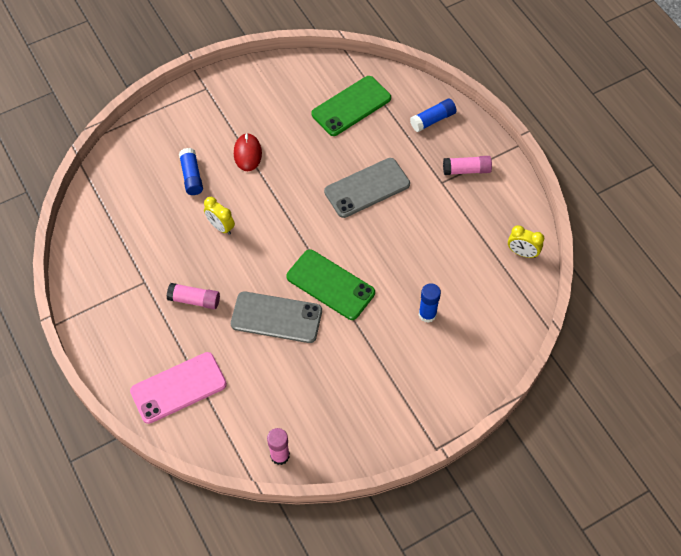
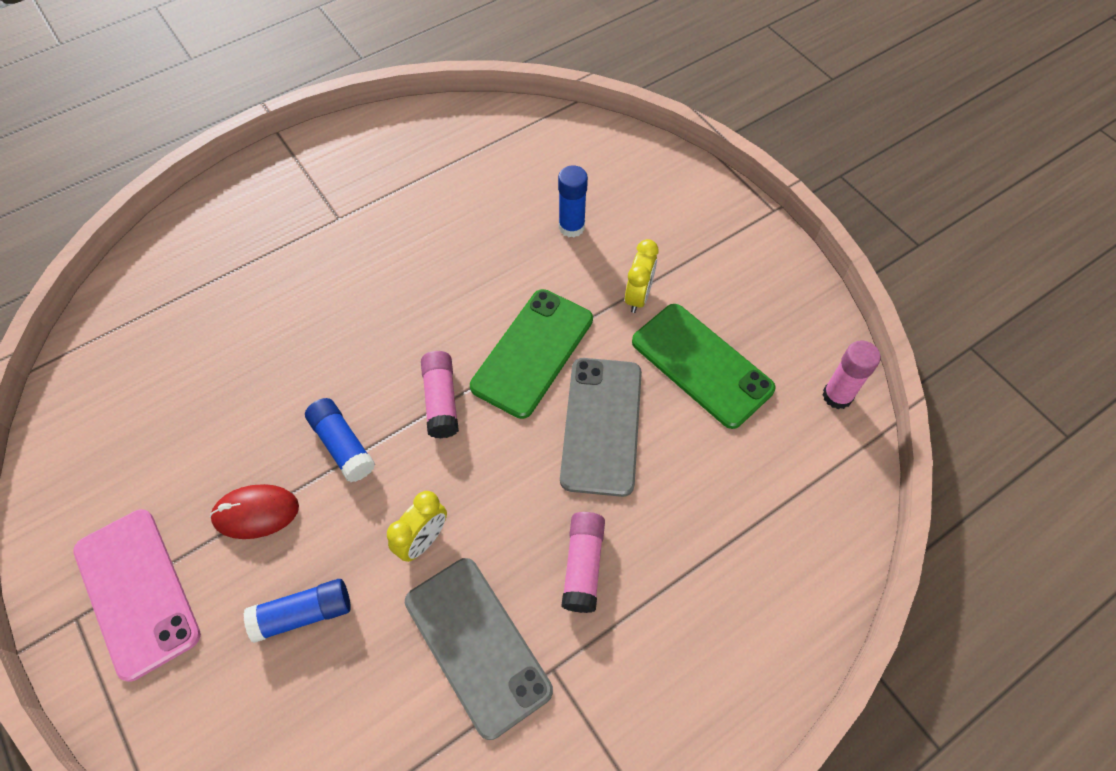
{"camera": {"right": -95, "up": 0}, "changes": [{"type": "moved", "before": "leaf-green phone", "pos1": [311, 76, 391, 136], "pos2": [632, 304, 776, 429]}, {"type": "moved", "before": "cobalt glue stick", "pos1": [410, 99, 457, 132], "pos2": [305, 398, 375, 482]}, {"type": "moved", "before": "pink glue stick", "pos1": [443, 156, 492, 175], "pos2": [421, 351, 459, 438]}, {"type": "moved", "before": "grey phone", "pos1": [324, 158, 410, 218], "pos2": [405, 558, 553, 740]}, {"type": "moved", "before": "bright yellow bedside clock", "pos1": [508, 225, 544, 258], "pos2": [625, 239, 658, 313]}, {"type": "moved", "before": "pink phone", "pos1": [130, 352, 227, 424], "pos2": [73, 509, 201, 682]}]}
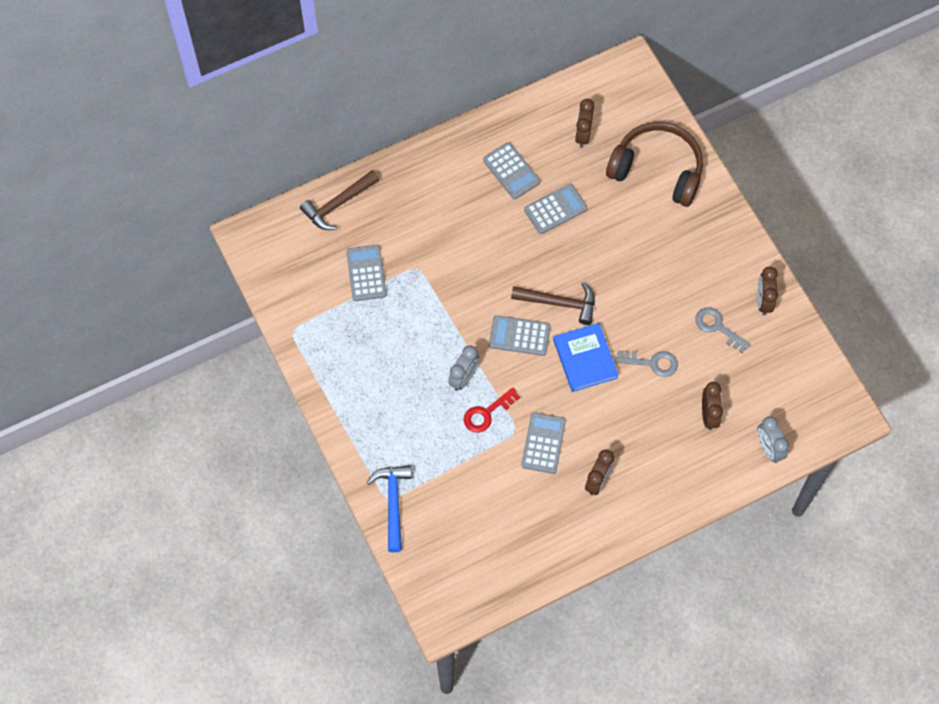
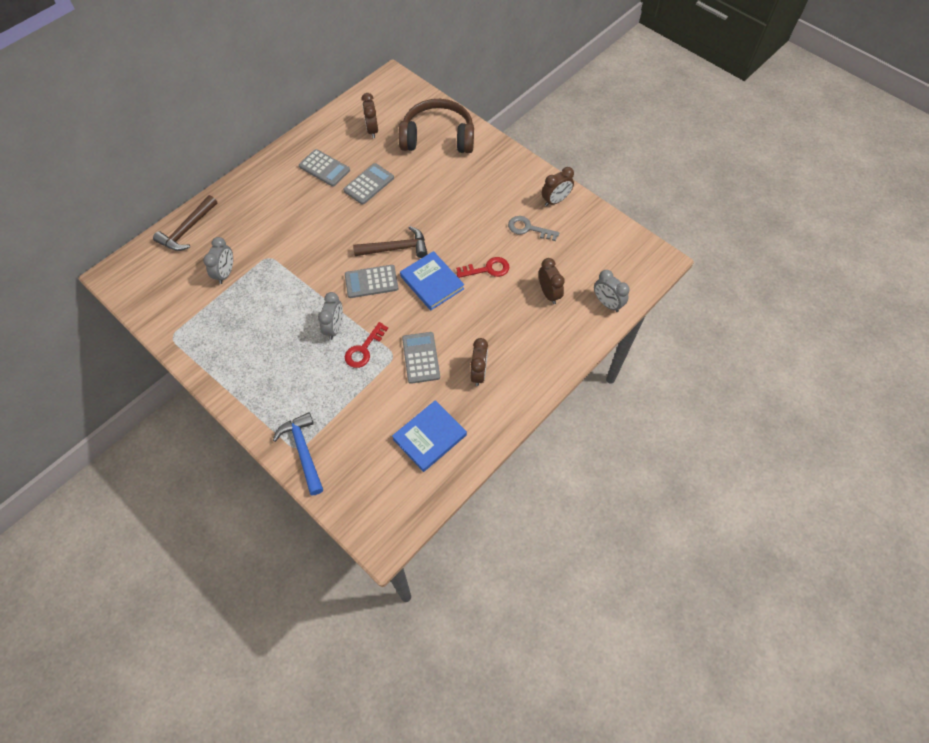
{"camera": {"right": -20, "up": -5}, "changes": [{"type": "replaced", "before": "grey calculator", "after": "grey bedside clock", "pos1": [346, 245, 387, 301], "pos2": [203, 237, 233, 284]}, {"type": "turned", "before": "dark brown bedside clock", "pos1": [757, 266, 778, 315], "pos2": [542, 167, 574, 206], "turn": -105}, {"type": "recoloured", "before": "grey key", "after": "crimson key", "pos1": [615, 350, 678, 377], "pos2": [456, 257, 509, 278]}, {"type": "added", "after": "cobalt hardback", "pos2": [392, 400, 467, 472]}]}
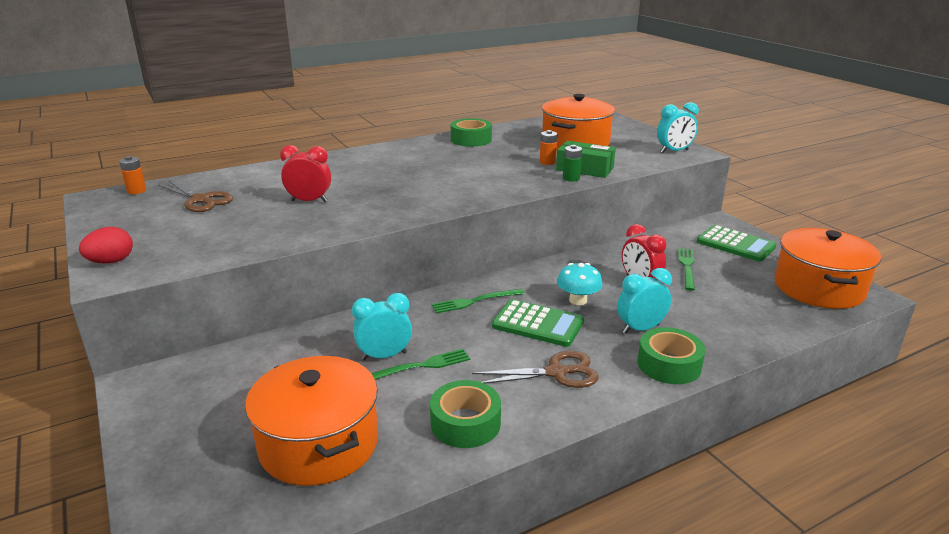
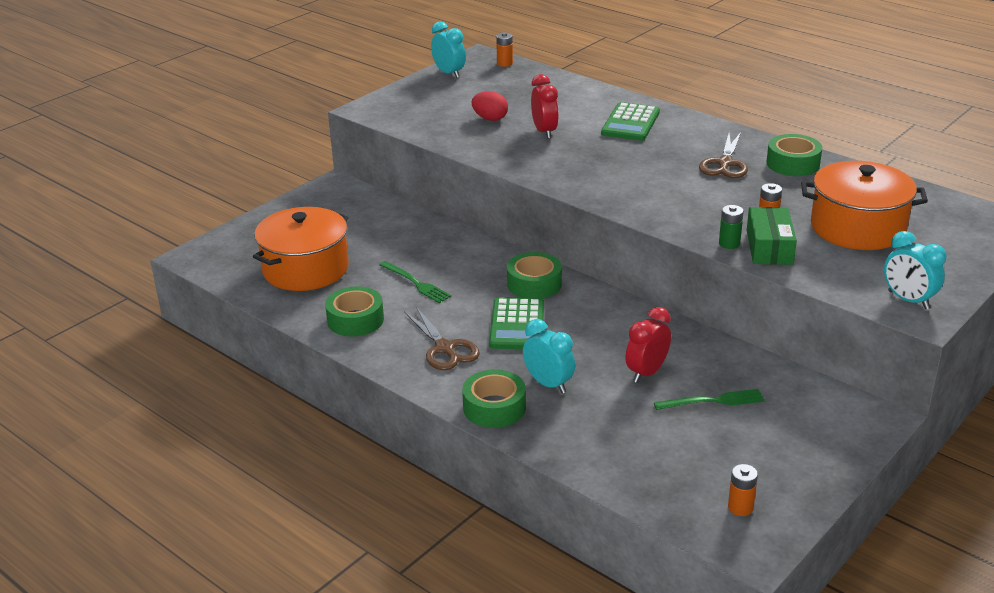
{"camera": {"right": 70, "up": 5}, "changes": [{"type": "moved", "before": "dark brown shears", "pos1": [158, 180, 233, 212], "pos2": [699, 132, 748, 178]}, {"type": "moved", "before": "leaf-green calculator", "pos1": [697, 225, 776, 262], "pos2": [601, 102, 660, 141]}, {"type": "moved", "before": "crimson egg shape", "pos1": [79, 227, 133, 264], "pos2": [472, 91, 508, 121]}, {"type": "replaced", "before": "bright orange pot", "after": "bright orange power cell", "pos1": [774, 228, 881, 309], "pos2": [728, 464, 758, 516]}, {"type": "removed", "before": "turquoise mushroom", "pos1": [557, 263, 603, 305]}, {"type": "replaced", "before": "leaf-green table fork", "after": "leaf-green sticky tape", "pos1": [432, 289, 525, 313], "pos2": [507, 252, 562, 299]}, {"type": "moved", "before": "turquoise bedside clock", "pos1": [352, 293, 412, 360], "pos2": [431, 21, 466, 78]}]}
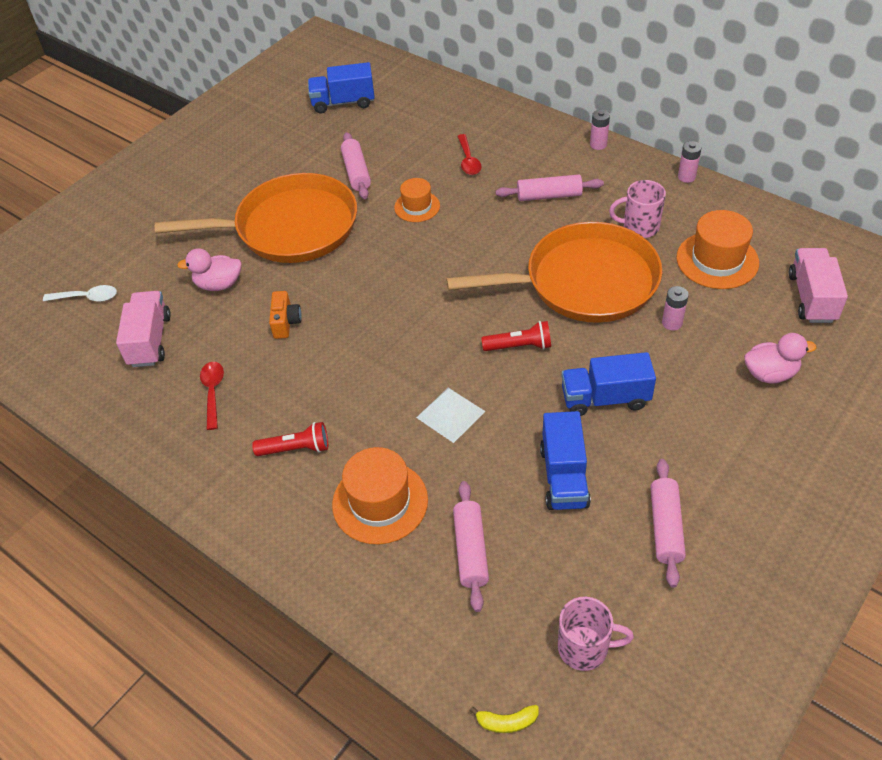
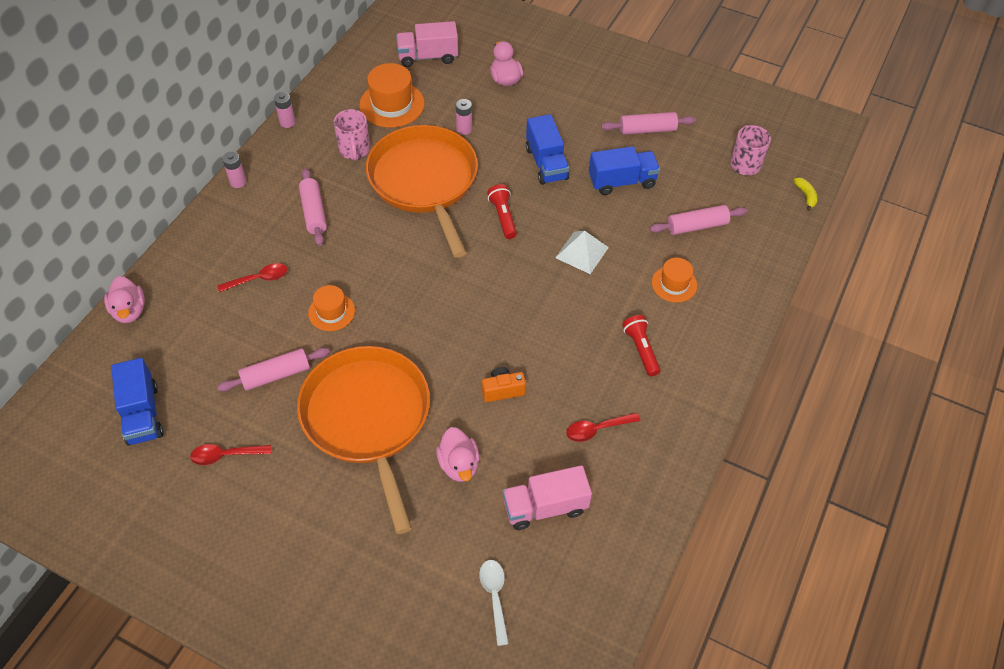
{"camera": {"right": -105, "up": 5}, "changes": [{"type": "resized", "before": "bright orange top hat", "pos1": [332, 447, 428, 544], "pos2": [652, 258, 697, 303], "scale": 0.61}, {"type": "added", "after": "pink duck", "pos2": [104, 276, 145, 323]}, {"type": "added", "after": "crimson teaspoon", "pos2": [190, 444, 271, 465]}]}
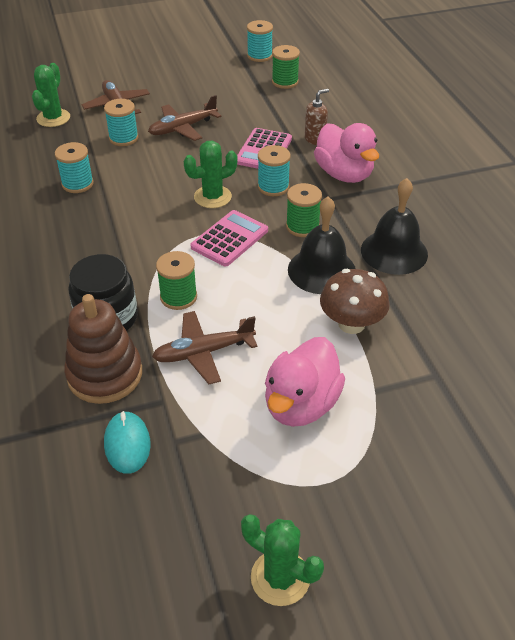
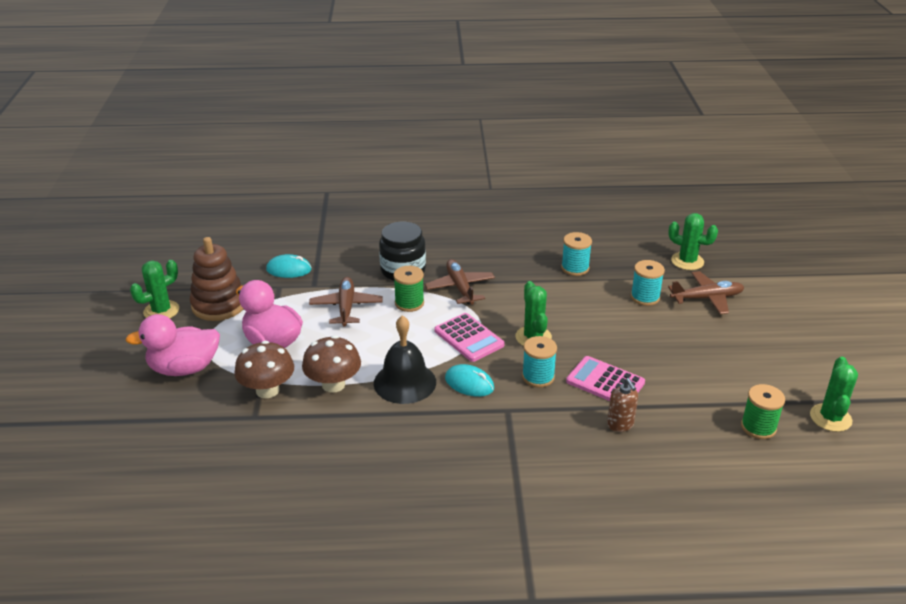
{"camera": {"right": 105, "up": -10}, "changes": [{"type": "replaced", "before": "turquoise reel of thread", "after": "leaf-green cactus", "pos1": [247, 20, 273, 62], "pos2": [810, 357, 858, 432]}, {"type": "moved", "before": "dark brown toy plane", "pos1": [148, 95, 221, 141], "pos2": [425, 259, 495, 305]}, {"type": "moved", "before": "pink duck", "pos1": [314, 123, 379, 183], "pos2": [125, 314, 220, 376]}, {"type": "removed", "before": "ebony hand bell", "pos1": [361, 178, 428, 275]}, {"type": "replaced", "before": "leaf-green reel of thread", "after": "turquoise mouse", "pos1": [286, 183, 322, 237], "pos2": [445, 364, 494, 397]}, {"type": "moved", "before": "dark brown stacking rings", "pos1": [64, 294, 142, 404], "pos2": [190, 237, 243, 321]}, {"type": "added", "after": "dark brown mushroom", "pos2": [234, 341, 294, 398]}]}
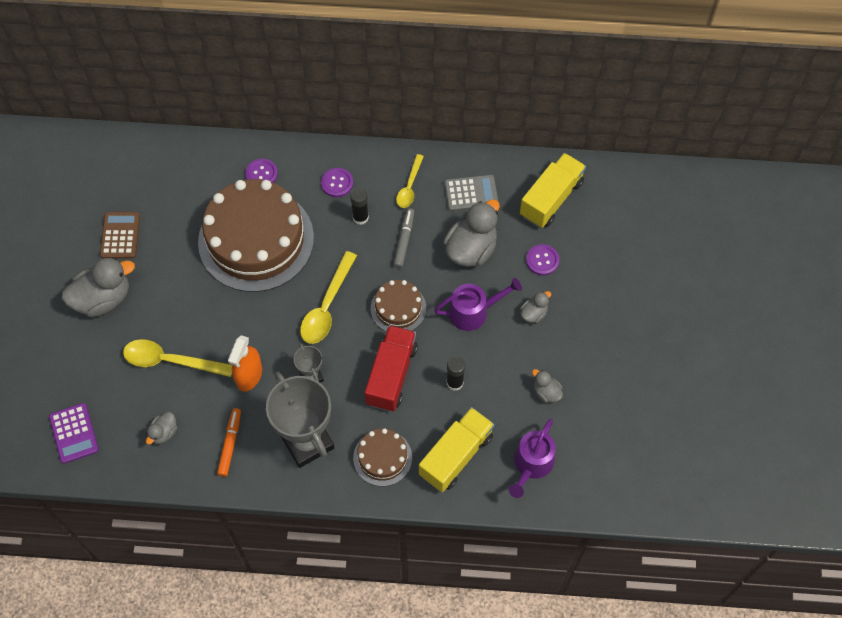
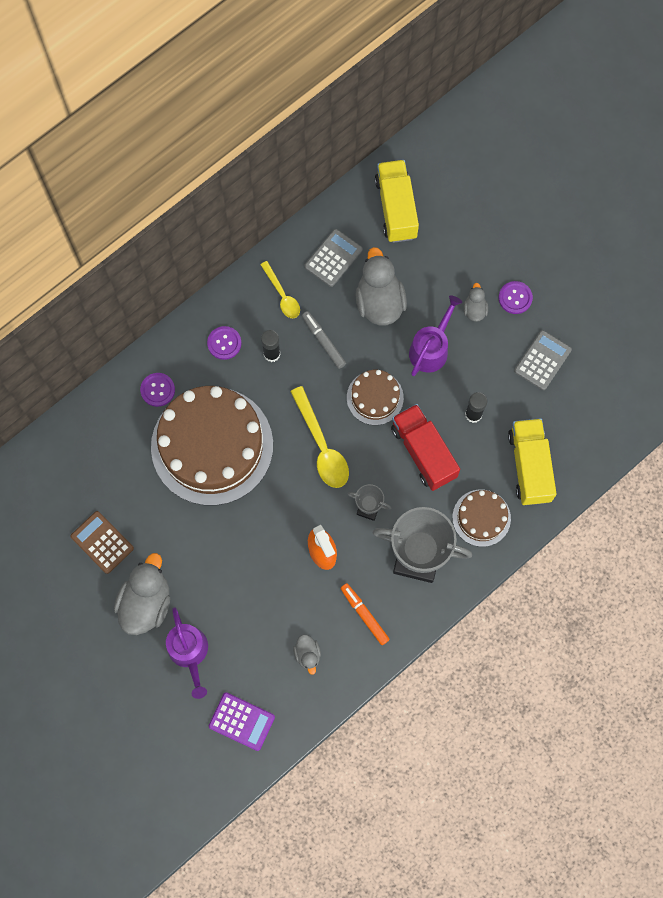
{"camera": {"right": -45, "up": 10}, "changes": [{"type": "moved", "before": "royal purple sewing button", "pos1": [526, 244, 560, 275], "pos2": [499, 281, 533, 314]}, {"type": "removed", "before": "bright yellow teaspoon", "pos1": [123, 339, 232, 377]}, {"type": "replaced", "before": "grey duck", "after": "grey calculator", "pos1": [532, 369, 563, 403], "pos2": [514, 330, 572, 390]}, {"type": "moved", "before": "royal purple watering can", "pos1": [509, 419, 556, 498], "pos2": [166, 607, 208, 699]}]}
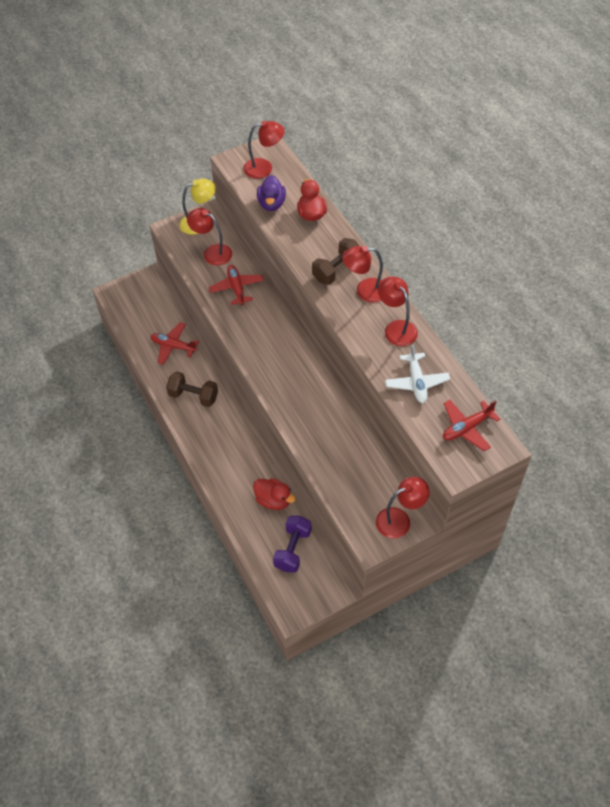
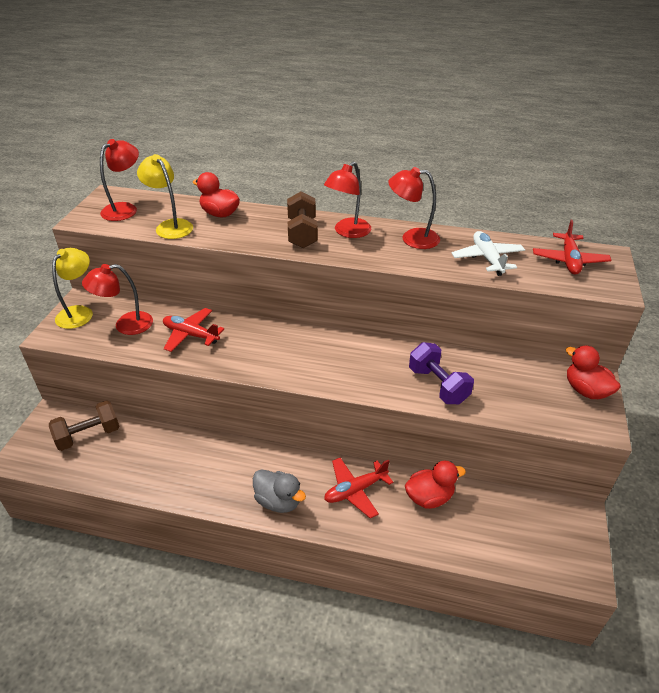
{"camera": {"right": -50, "up": -15}, "changes": [{"type": "replaced", "before": "royal purple duck", "after": "bright yellow desk lamp", "pos1": [257, 175, 286, 211], "pos2": [137, 154, 193, 239]}, {"type": "moved", "before": "crimson toy plane", "pos1": [150, 322, 199, 365], "pos2": [324, 457, 394, 518]}, {"type": "turned", "before": "pure white toy plane", "pos1": [385, 344, 450, 403], "pos2": [452, 231, 525, 276], "turn": -135}, {"type": "moved", "before": "dark brown dumbbell", "pos1": [166, 371, 218, 407], "pos2": [49, 400, 120, 451]}, {"type": "replaced", "before": "crimson desk lamp", "after": "crimson duck", "pos1": [376, 477, 430, 539], "pos2": [566, 346, 621, 399]}, {"type": "moved", "before": "royal purple dumbbell", "pos1": [273, 516, 312, 572], "pos2": [409, 342, 474, 404]}, {"type": "added", "after": "grey duck", "pos2": [253, 470, 306, 513]}]}
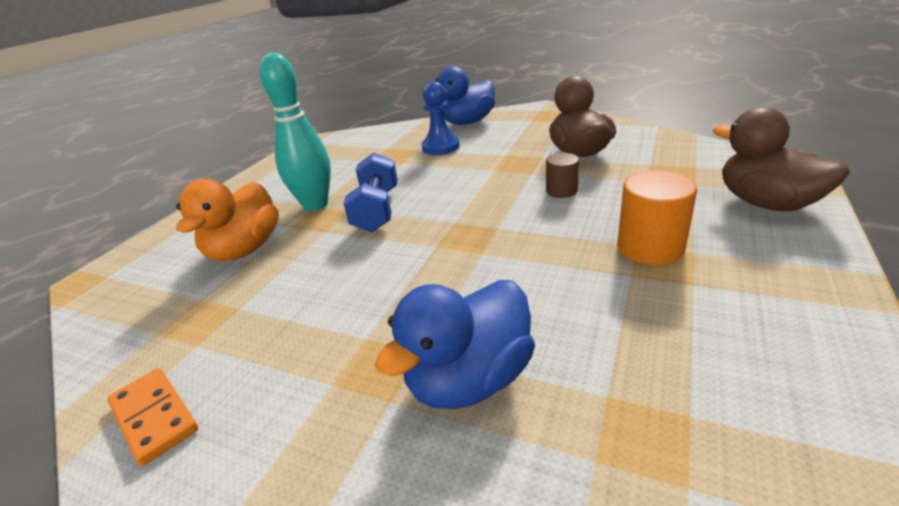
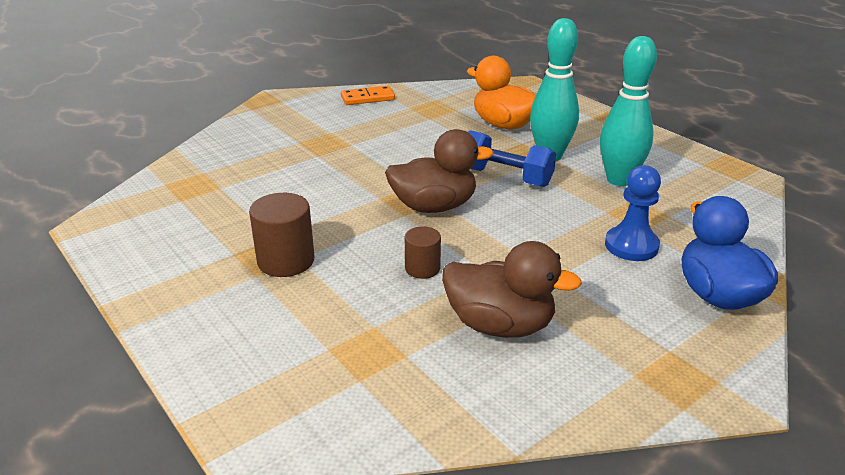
{"camera": {"right": 115, "up": 0}, "changes": [{"type": "moved", "before": "dark brown duck", "pos1": [713, 107, 850, 211], "pos2": [385, 129, 494, 213]}, {"type": "recoloured", "before": "bright orange cylinder shape", "after": "dark brown cylinder shape", "pos1": [617, 171, 697, 265], "pos2": [249, 193, 315, 277]}, {"type": "removed", "before": "cobalt duck", "pos1": [375, 280, 535, 409]}, {"type": "added", "after": "turquoise bowling pin", "pos2": [600, 36, 657, 186]}]}
